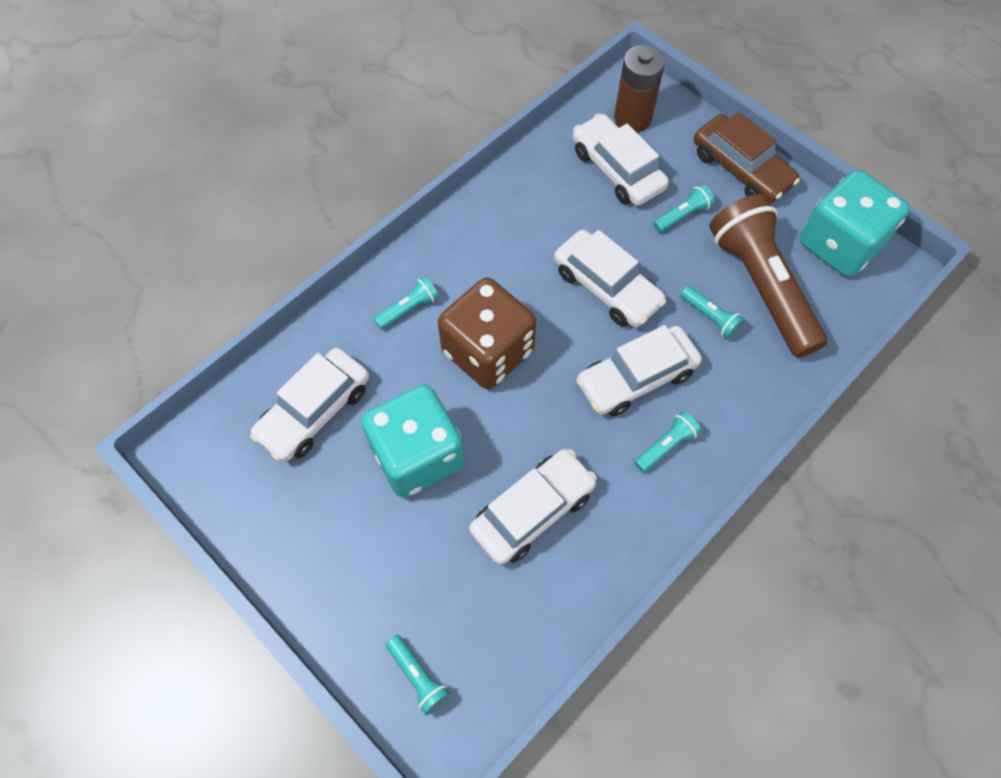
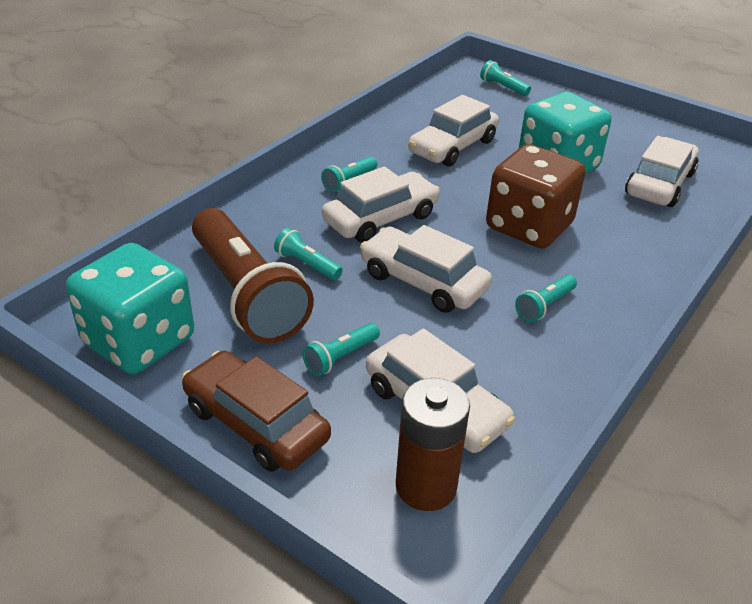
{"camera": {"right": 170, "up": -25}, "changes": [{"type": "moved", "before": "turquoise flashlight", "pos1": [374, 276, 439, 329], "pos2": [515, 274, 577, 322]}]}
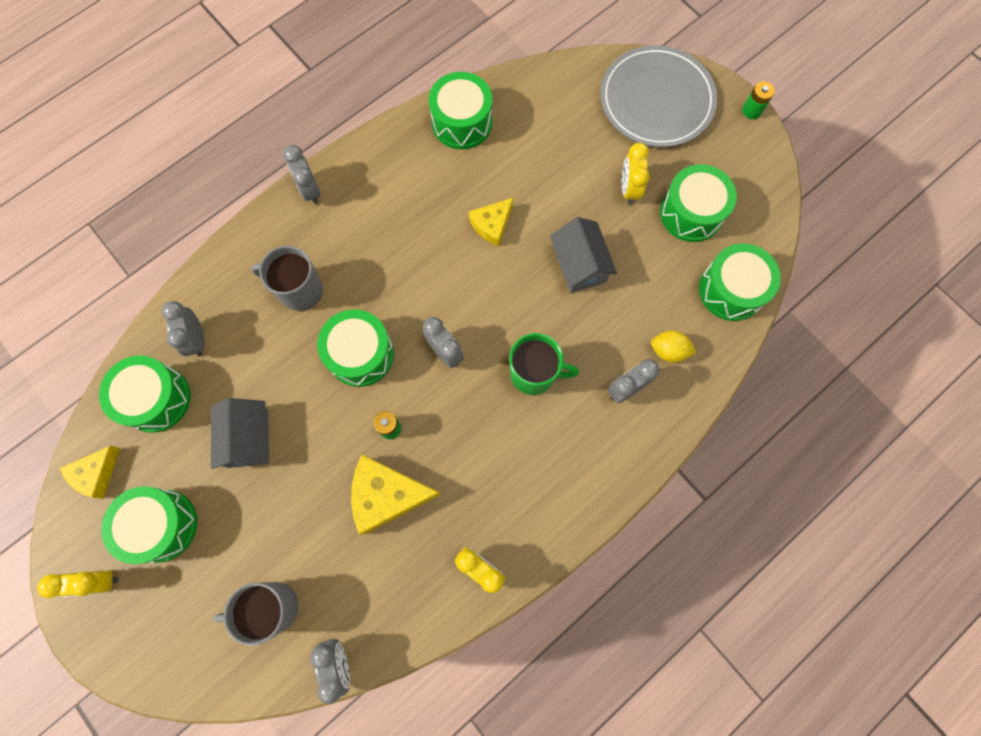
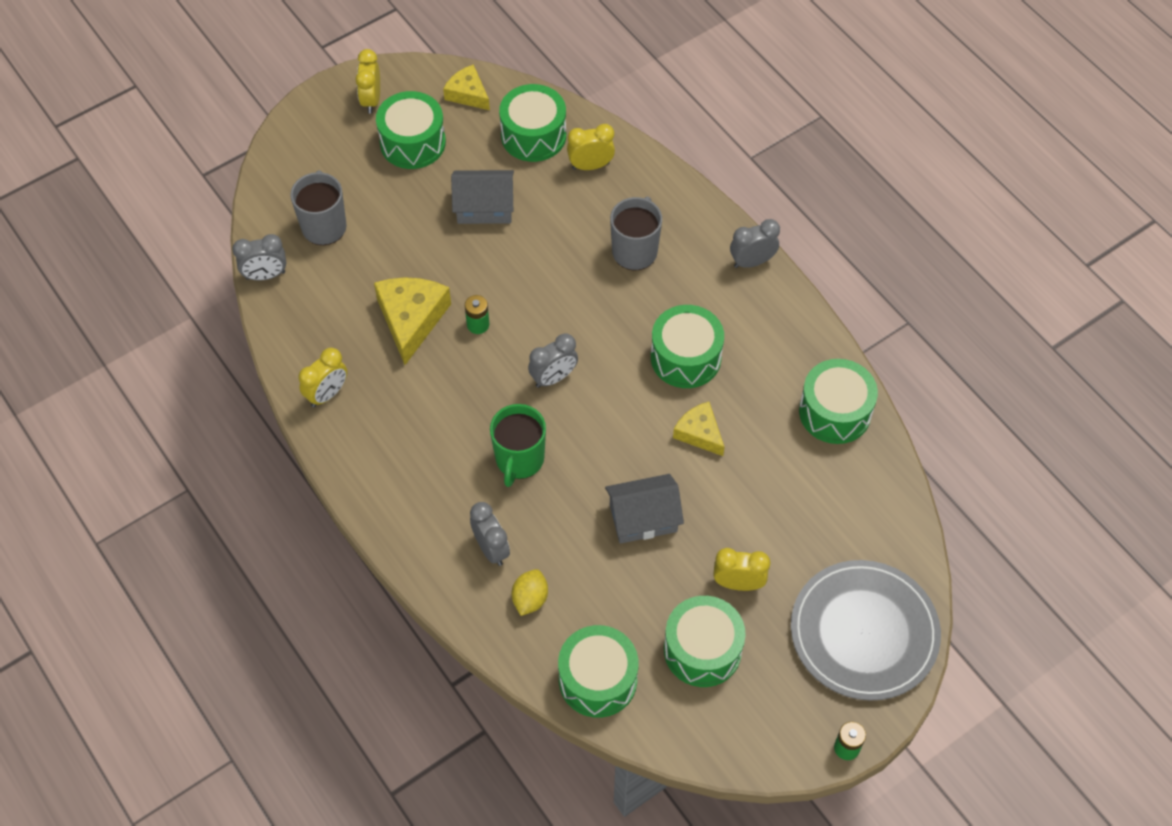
{"camera": {"right": 95, "up": -15}, "changes": [{"type": "recoloured", "before": "grey bedside clock", "after": "bright yellow bedside clock", "pos1": [162, 301, 204, 357], "pos2": [567, 124, 615, 170]}, {"type": "moved", "before": "leaf-green drum", "pos1": [317, 309, 394, 387], "pos2": [651, 305, 724, 388]}]}
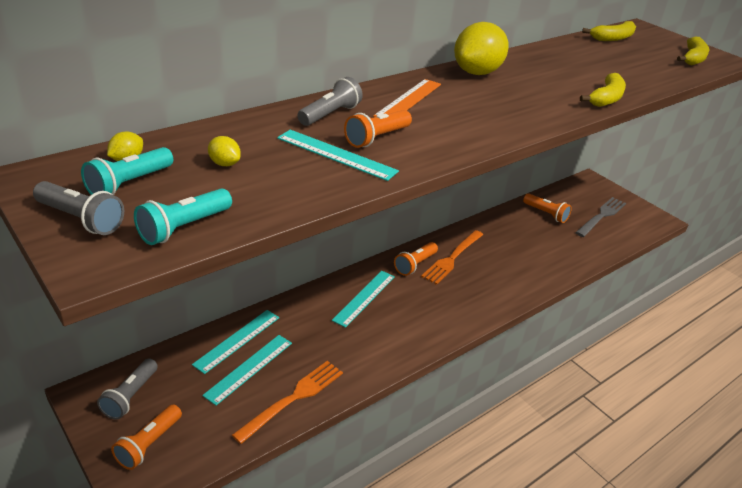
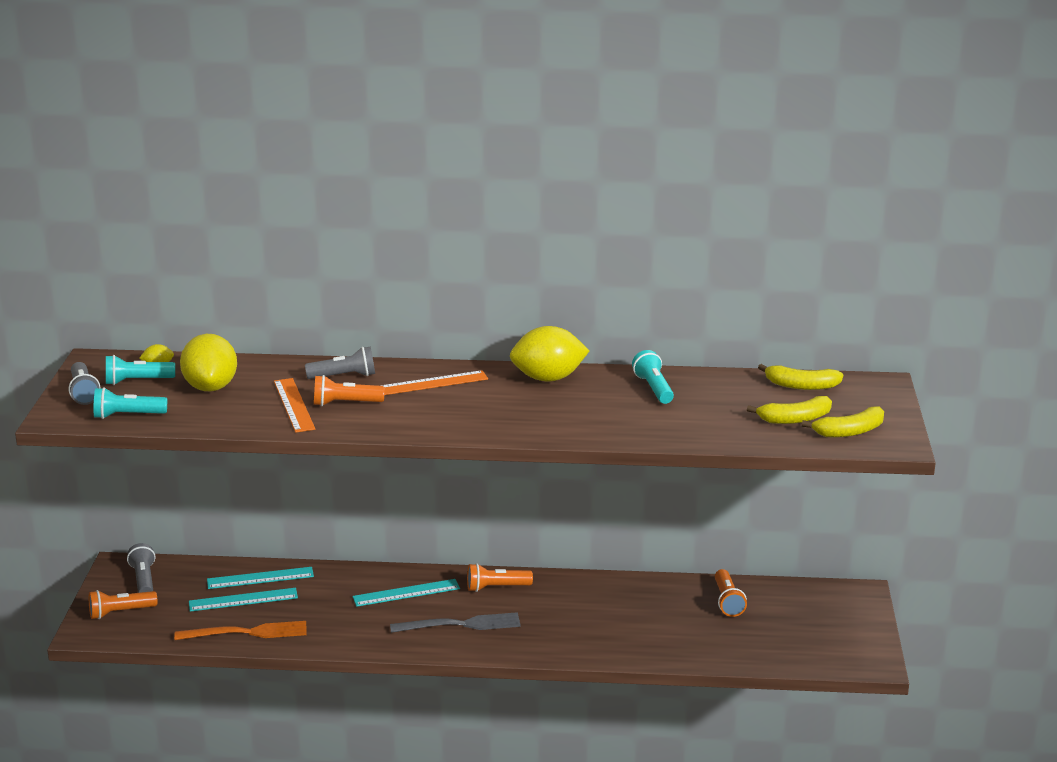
{"camera": {"right": 45, "up": -10}, "changes": [{"type": "moved", "before": "bright yellow toy banana", "pos1": [580, 73, 626, 107], "pos2": [747, 396, 832, 424]}, {"type": "recoloured", "before": "turquoise measuring stick", "after": "bright orange measuring stick", "pos1": [277, 130, 399, 181], "pos2": [274, 378, 315, 433]}, {"type": "resized", "before": "bright yellow citrus fruit", "pos1": [208, 136, 241, 166], "pos2": [180, 334, 237, 391], "scale": 2.32}, {"type": "moved", "before": "grey table fork", "pos1": [575, 197, 626, 237], "pos2": [390, 612, 521, 633]}, {"type": "removed", "before": "bright orange table fork", "pos1": [421, 230, 483, 285]}, {"type": "turned", "before": "grey flashlight", "pos1": [97, 359, 158, 420], "pos2": [127, 543, 156, 593], "turn": 105}, {"type": "added", "after": "turquoise flashlight", "pos2": [632, 350, 674, 404]}]}
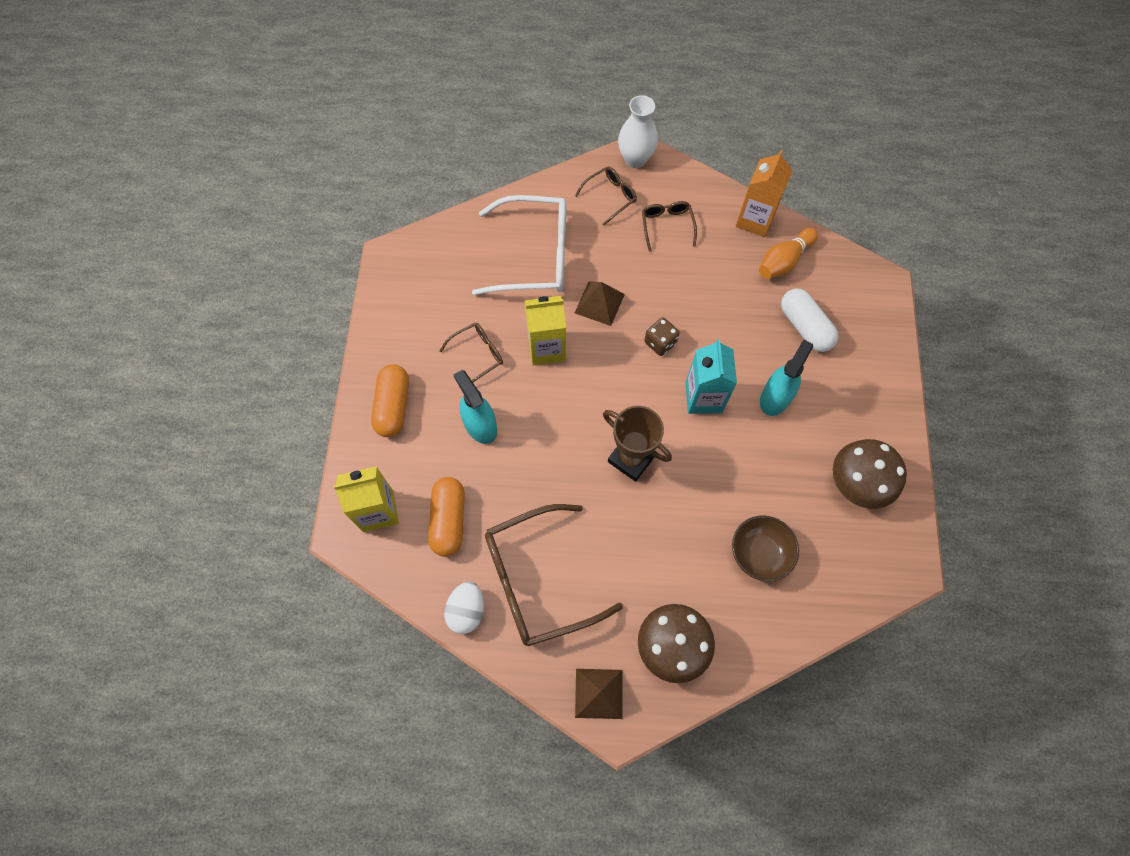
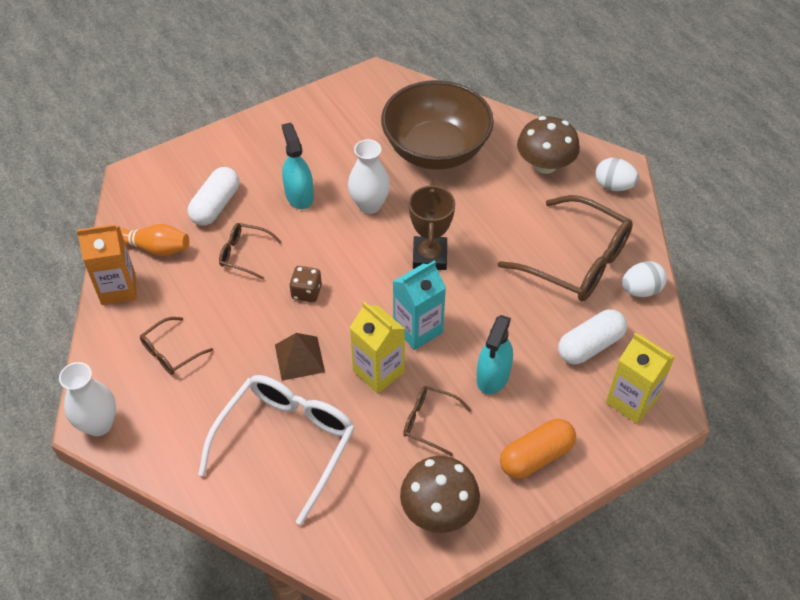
{"camera": {"right": -125, "up": -15}, "changes": [{"type": "moved", "before": "dark brown glasses", "pos1": [575, 166, 637, 226], "pos2": [219, 223, 281, 280]}, {"type": "turned", "before": "pure white glasses", "pos1": [472, 195, 566, 295], "pos2": [198, 375, 355, 525], "turn": 60}, {"type": "moved", "before": "turquoise carton", "pos1": [685, 339, 737, 414], "pos2": [393, 260, 446, 350]}, {"type": "turned", "before": "turquoise sprayer", "pos1": [760, 339, 813, 416], "pos2": [282, 123, 314, 209], "turn": 75}, {"type": "moved", "before": "dark brown mushroom", "pos1": [833, 439, 907, 509], "pos2": [400, 456, 480, 533]}, {"type": "recoloured", "before": "bright orange pill", "after": "pure white pill", "pos1": [428, 477, 465, 557], "pos2": [558, 309, 627, 364]}, {"type": "resized", "before": "dark brown serving bowl", "pos1": [732, 516, 799, 581], "pos2": [381, 80, 494, 170], "scale": 1.97}, {"type": "replaced", "before": "dark brown pyramid shape", "after": "pure white egg shape", "pos1": [575, 669, 622, 719], "pos2": [595, 158, 639, 191]}, {"type": "added", "after": "pure white vase", "pos2": [348, 139, 390, 214]}]}
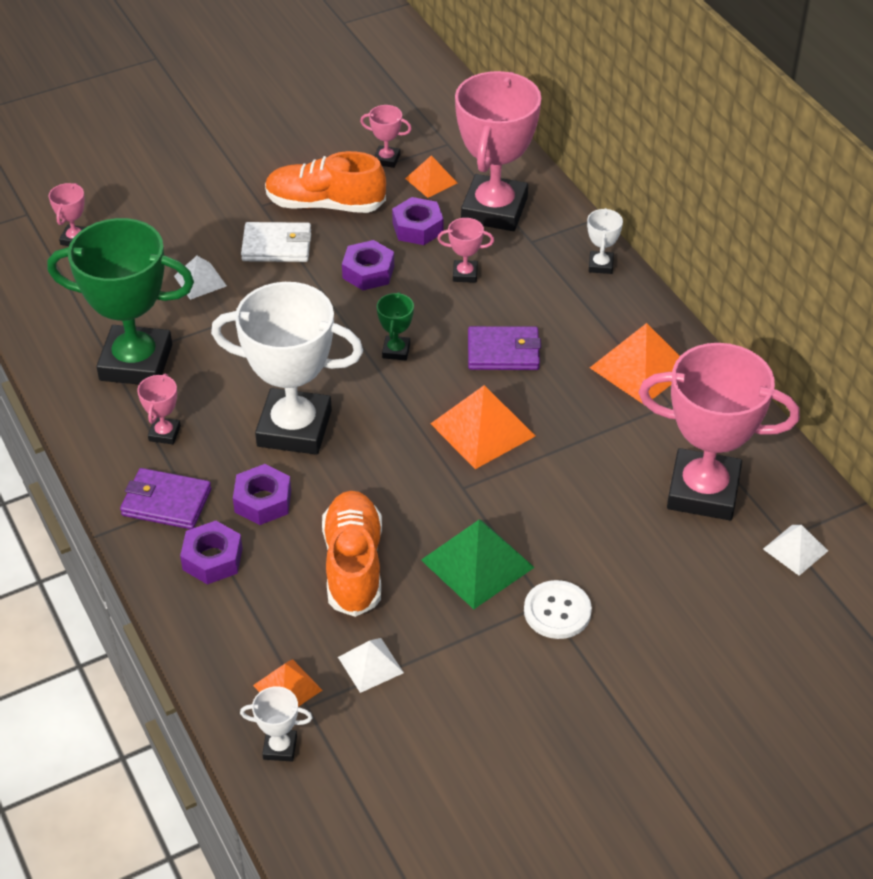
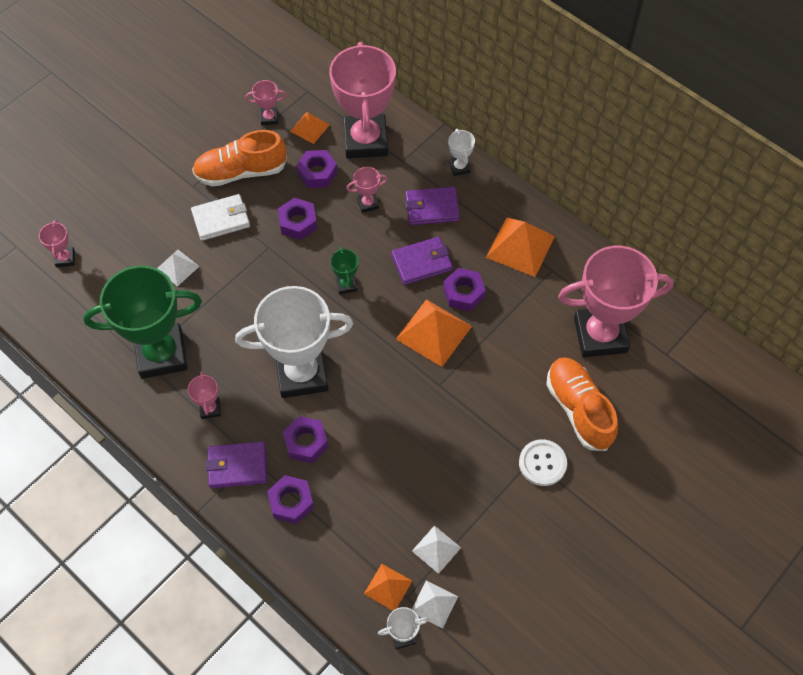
{"camera": {"right": -20, "up": 15}, "changes": [{"type": "moved", "before": "bright orange lace-up shoe", "pos1": [322, 491, 382, 617], "pos2": [546, 357, 618, 451]}, {"type": "removed", "before": "leaf-green pyramid shape", "pos1": [421, 520, 535, 609]}, {"type": "moved", "before": "pure white pyramid shape", "pos1": [763, 525, 828, 576], "pos2": [412, 580, 458, 629]}, {"type": "added", "after": "royal purple card wallet", "pos2": [405, 187, 460, 225]}, {"type": "added", "after": "royal purple hex nut", "pos2": [443, 268, 486, 311]}]}
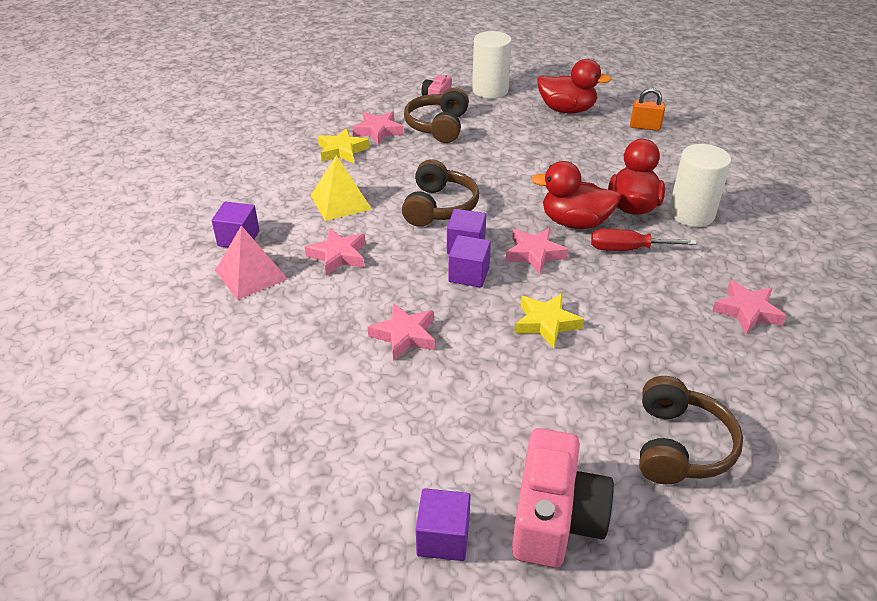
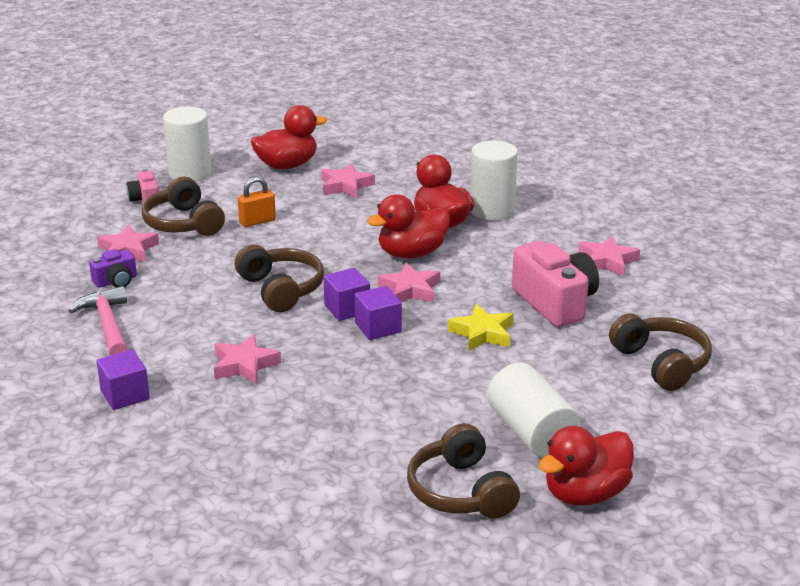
{"camera": {"right": -40, "up": -10}, "changes": [{"type": "moved", "before": "bright orange small lock", "pos1": [630, 88, 665, 131], "pos2": [238, 177, 276, 227]}, {"type": "replaced", "before": "bright yellow star", "after": "royal purple camera", "pos1": [318, 128, 369, 164], "pos2": [89, 249, 137, 288]}, {"type": "removed", "before": "bright yellow pyramid shape", "pos1": [311, 155, 372, 221]}, {"type": "removed", "before": "pink pyramid shape", "pos1": [215, 226, 288, 300]}, {"type": "removed", "before": "crimson screwdriver", "pos1": [591, 229, 697, 251]}, {"type": "moved", "before": "pink star", "pos1": [368, 303, 435, 361], "pos2": [321, 163, 375, 198]}, {"type": "moved", "before": "pink camera", "pos1": [512, 428, 614, 568], "pos2": [512, 241, 599, 327]}, {"type": "replaced", "before": "royal purple block", "after": "crimson duck", "pos1": [416, 488, 471, 561], "pos2": [538, 426, 634, 506]}, {"type": "added", "after": "pink hammer", "pos2": [68, 286, 128, 356]}, {"type": "added", "after": "pure white cylinder shape", "pos2": [487, 363, 581, 458]}, {"type": "added", "after": "dark brown headphones", "pos2": [407, 423, 520, 519]}]}
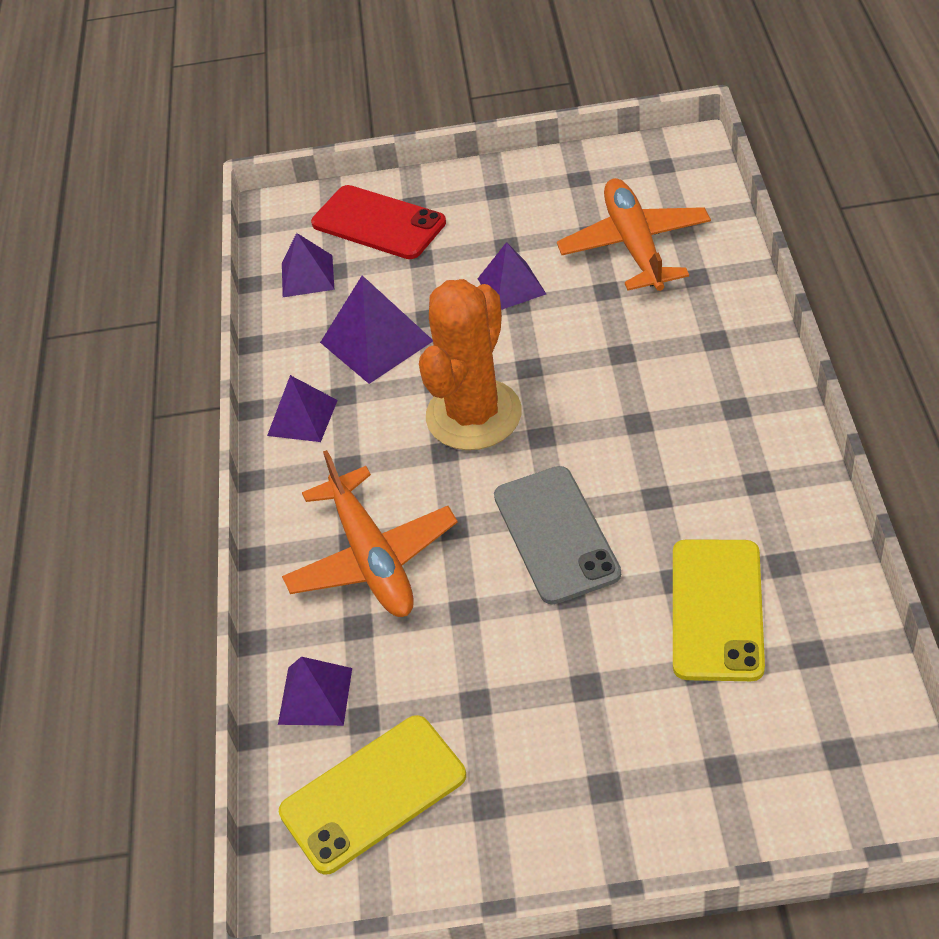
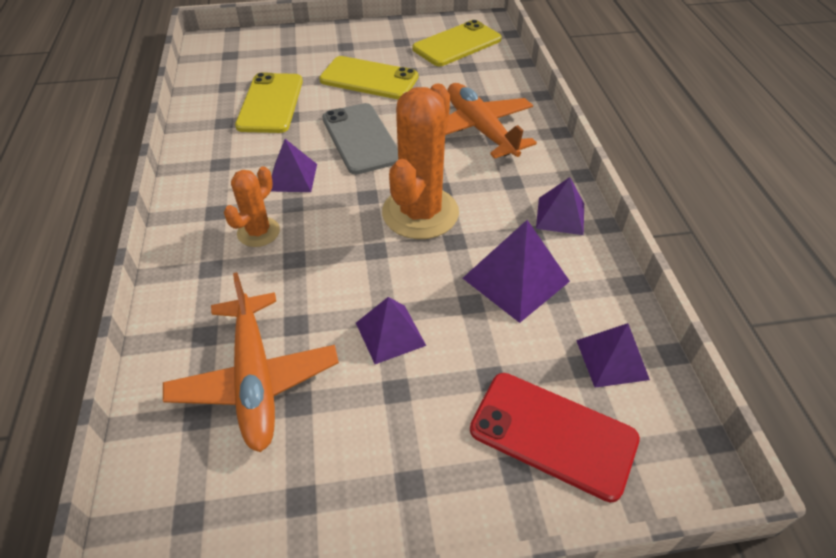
{"camera": {"right": 170, "up": 0}, "changes": [{"type": "moved", "before": "royal purple pyramid shape", "pos1": [278, 657, 352, 726], "pos2": [271, 139, 317, 192]}, {"type": "added", "after": "bright yellow phone", "pos2": [319, 56, 418, 99]}, {"type": "added", "after": "bright orange cactus", "pos2": [224, 166, 280, 247]}]}
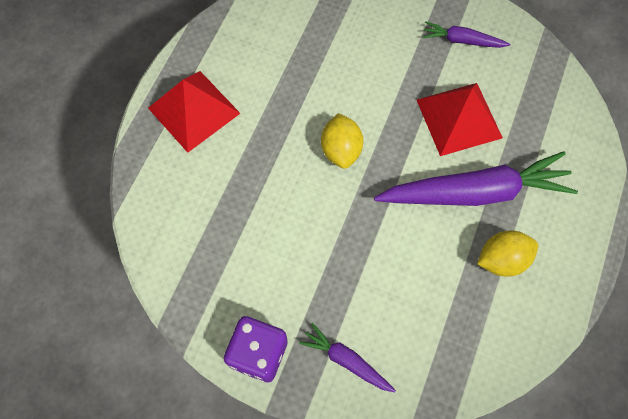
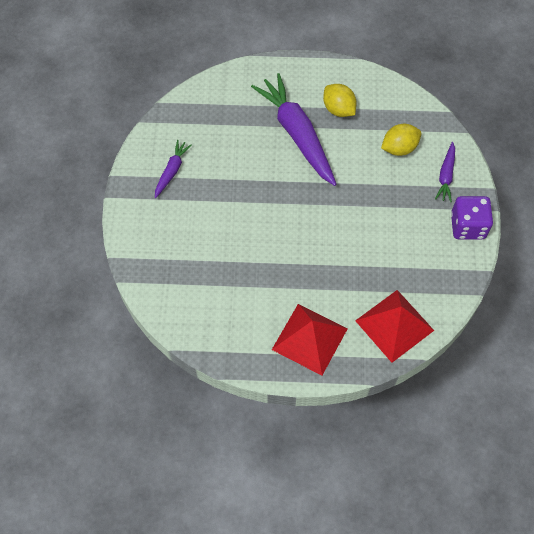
{"camera": {"right": -110, "up": -5}, "changes": [{"type": "turned", "before": "royal purple root vegetable", "pos1": [422, 21, 511, 48], "pos2": [155, 140, 192, 198], "turn": -150}, {"type": "moved", "before": "crimson pyramid shape", "pos1": [417, 83, 503, 156], "pos2": [355, 290, 434, 363]}, {"type": "moved", "before": "bright yellow citrus fruit", "pos1": [321, 113, 363, 169], "pos2": [381, 124, 421, 156]}]}
